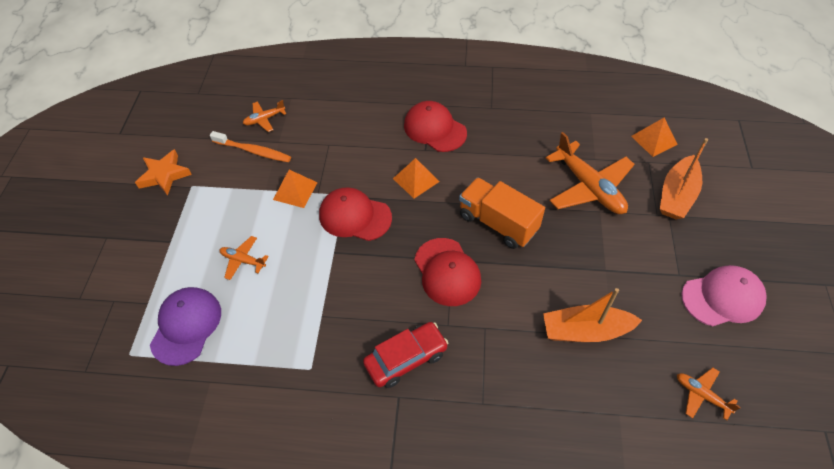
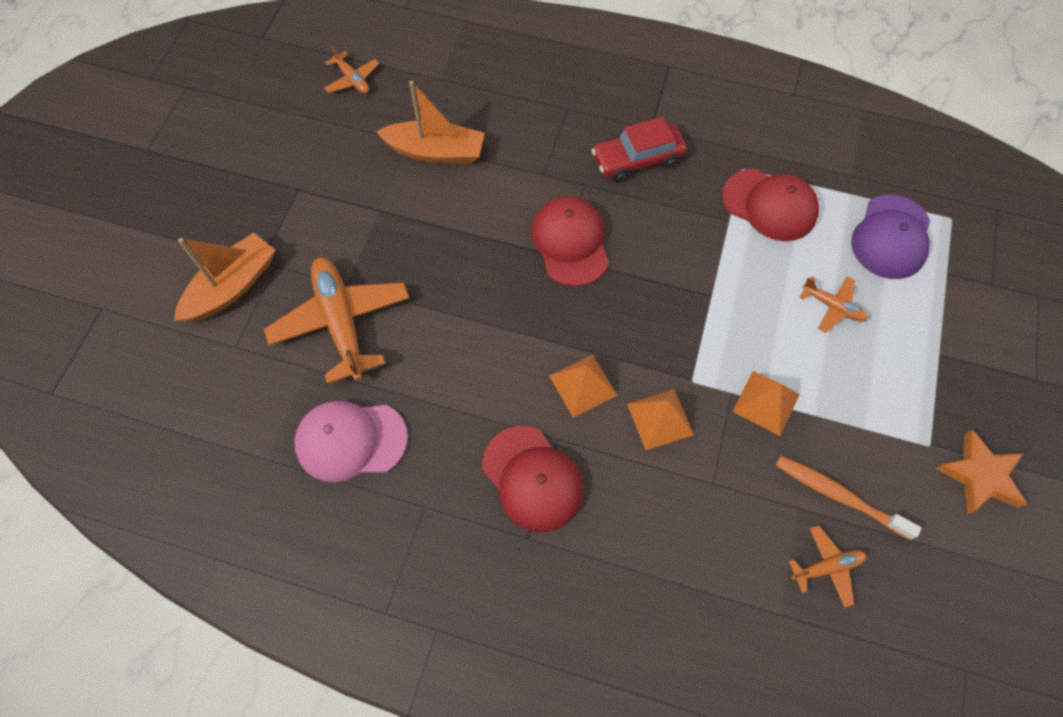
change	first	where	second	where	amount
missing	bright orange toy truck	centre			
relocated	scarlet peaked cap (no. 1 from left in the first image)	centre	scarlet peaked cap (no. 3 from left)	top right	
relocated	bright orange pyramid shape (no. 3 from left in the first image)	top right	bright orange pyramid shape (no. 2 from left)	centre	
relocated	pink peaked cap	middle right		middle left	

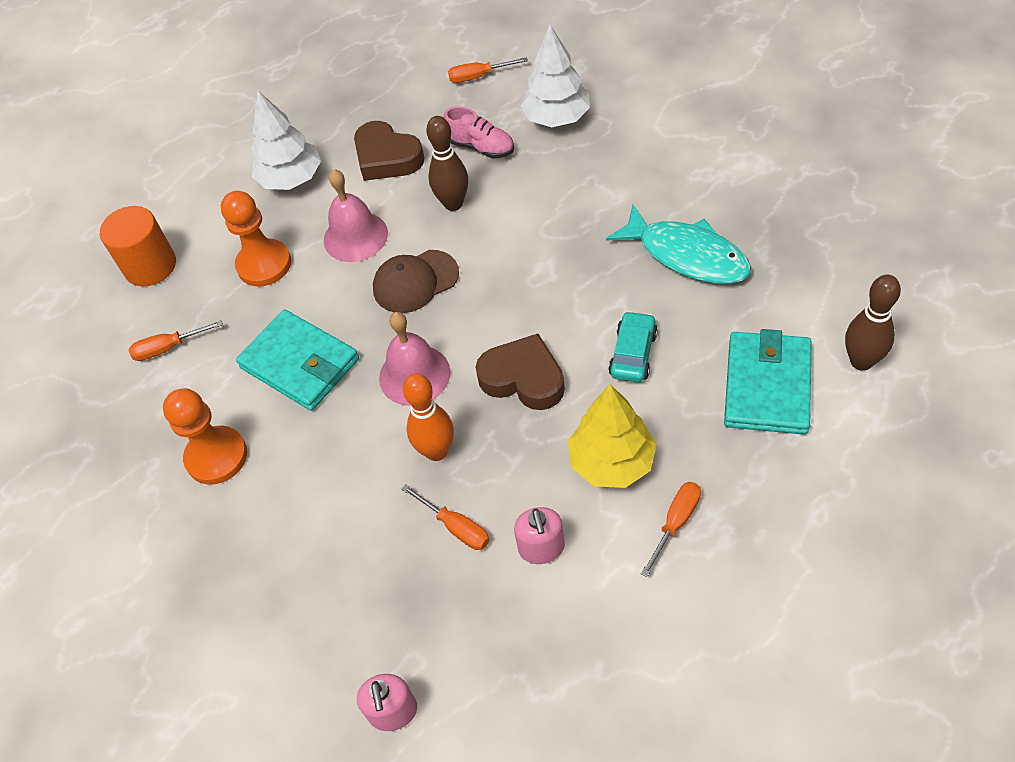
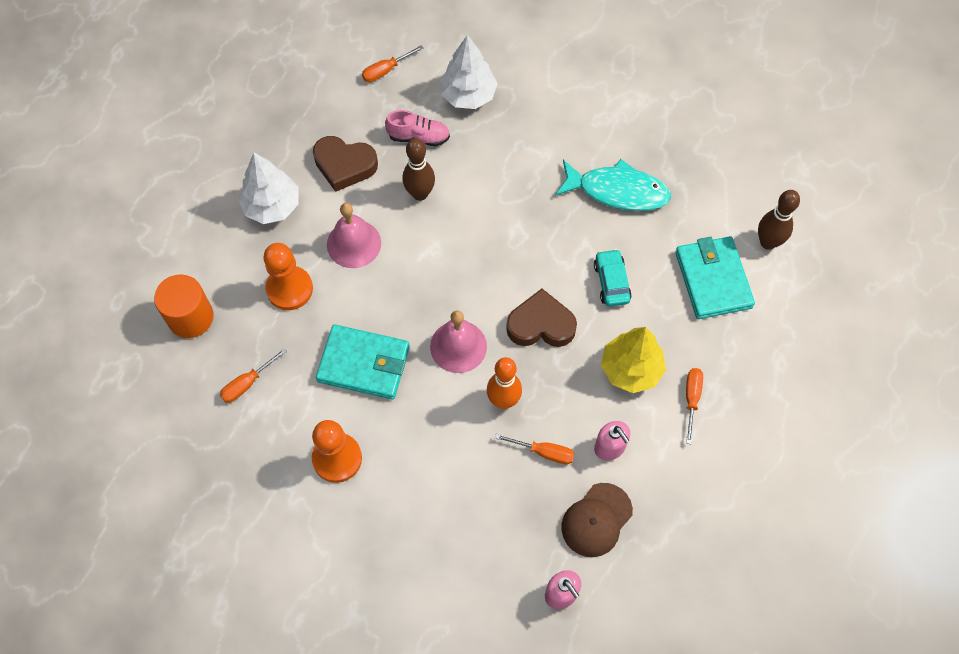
change	first	where	second	where	amount
relocated	dark brown peaked cap	centre		bottom centre	

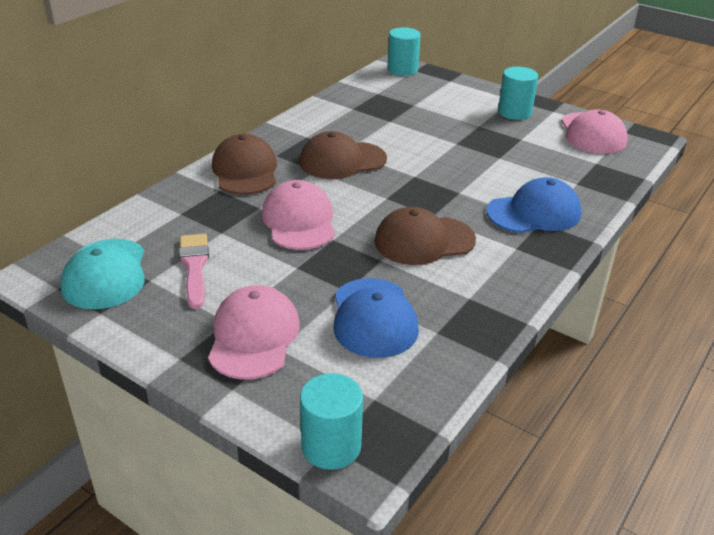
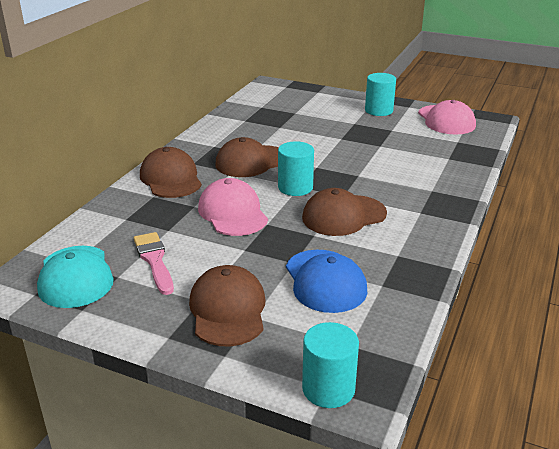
change	first	where	second	where	amount
missing	cobalt peaked cap (no. 2 from left)	middle right			
relocated	aqua cylinder (no. 2 from left in the first image)	top centre	aqua cylinder (no. 1 from left)	centre	
colour	pink peaked cap (no. 1 from left)	centre	dark brown peaked cap (no. 2 from left)	bottom centre	

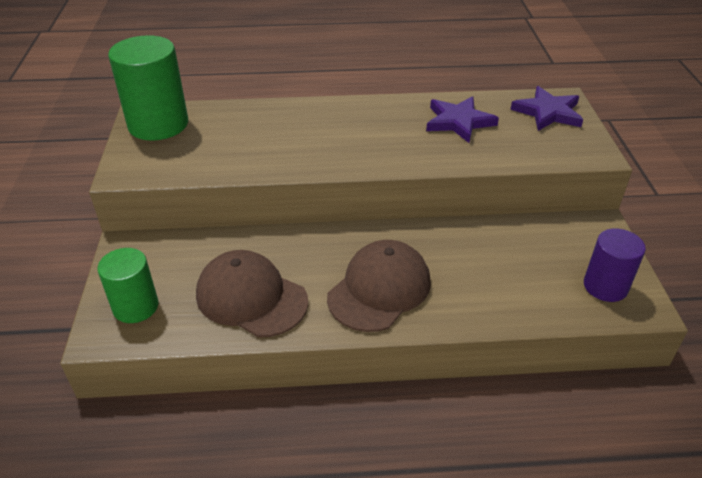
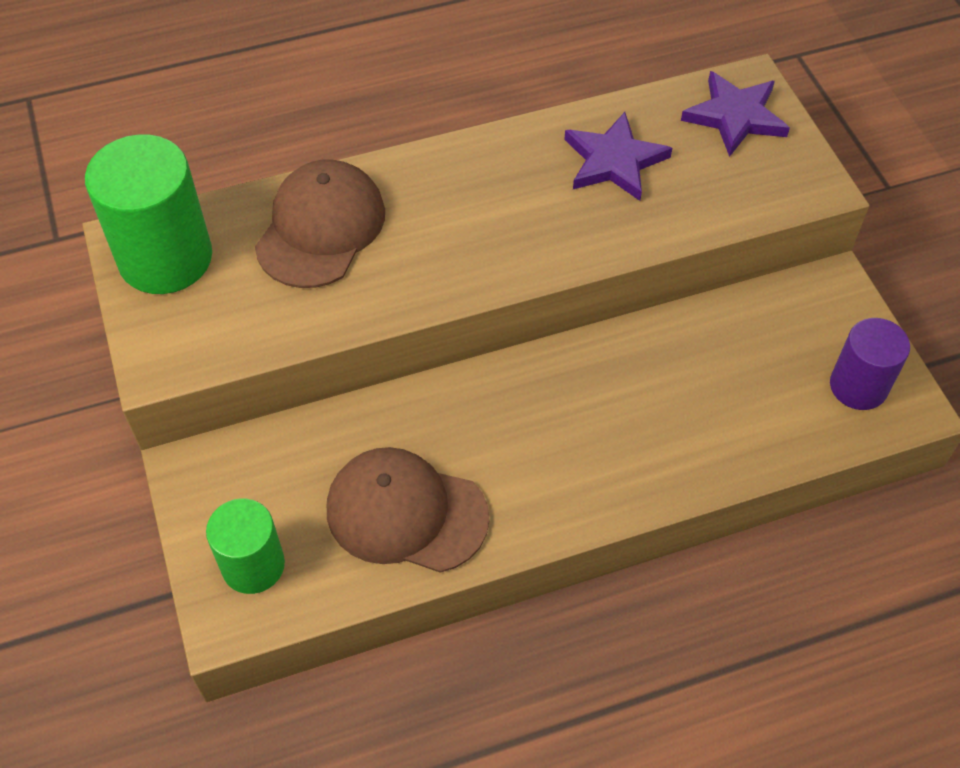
change	first	where	second	where	amount
relocated	dark brown peaked cap (no. 2 from left in the first image)	centre	dark brown peaked cap (no. 1 from left)	top centre	

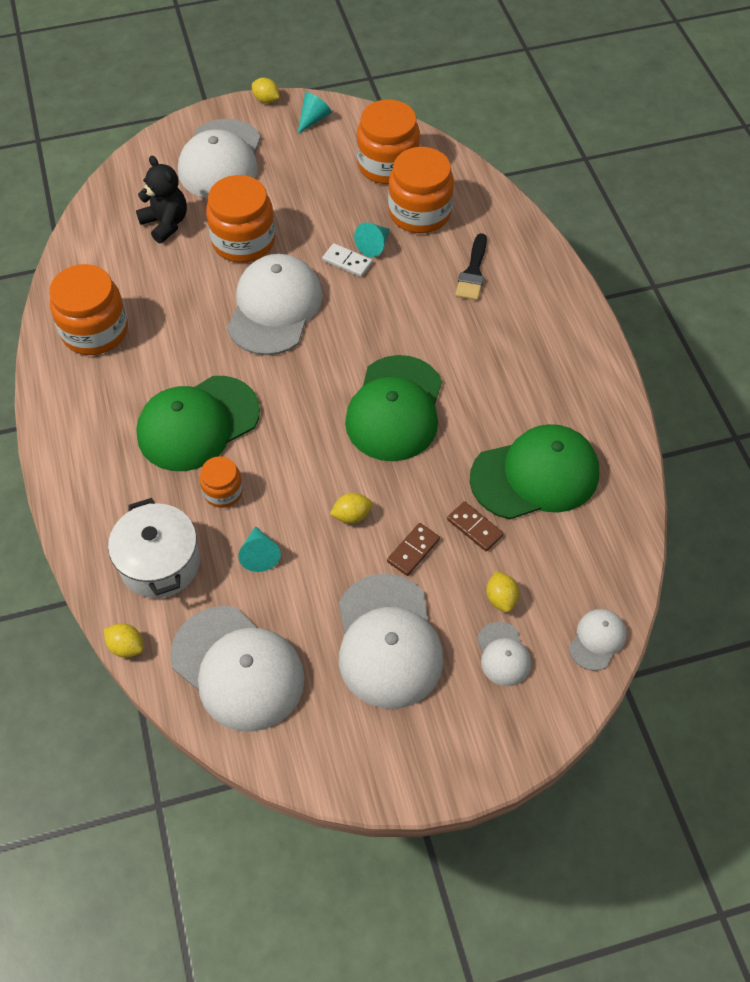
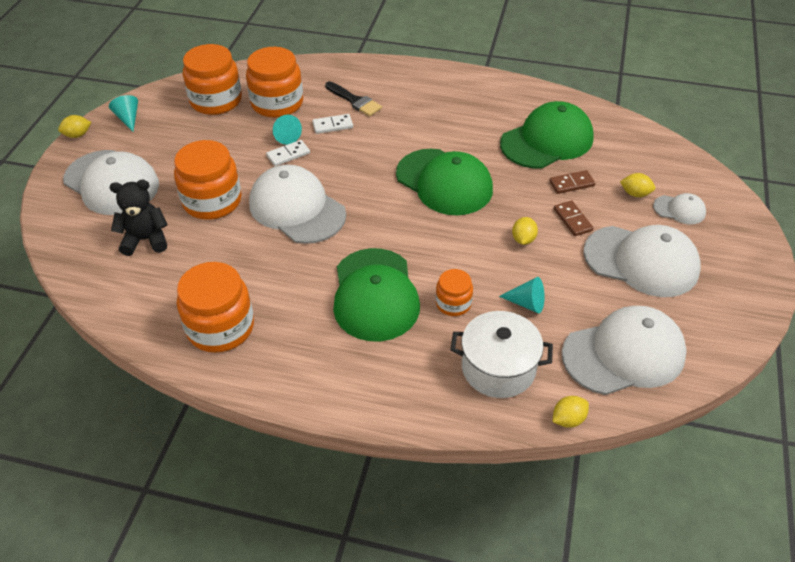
change	first	where	second	where	amount
missing	white peaked cap (no. 6 from left)	middle right			
appeared			white domino (no. 2 from left)	top centre	
spun	leaf-green peaked cap (no. 3 from left)	middle right		top right	45 degrees clockwise

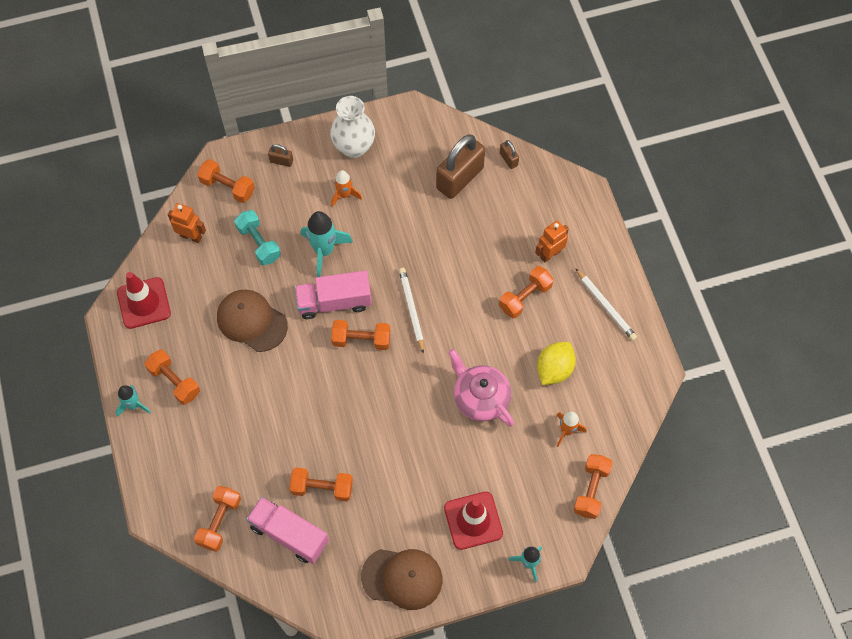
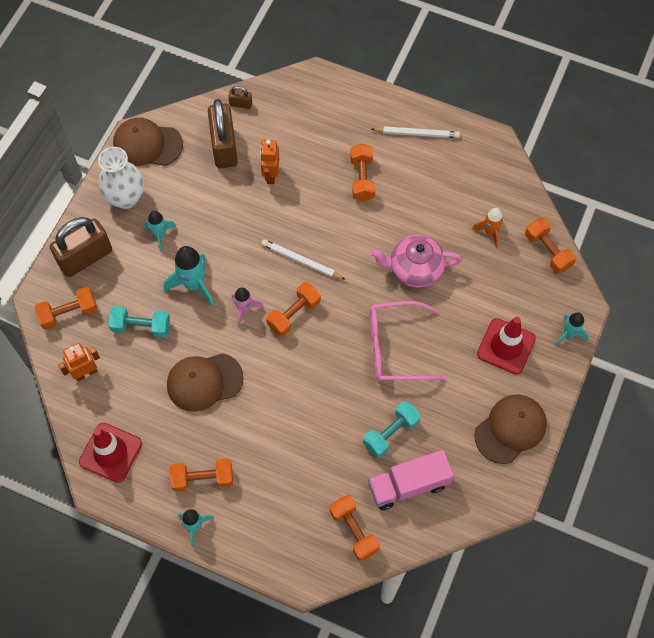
change	first	where	second	where	amount
missing	yellow toy lemon	centre			
appeared			dark brown peaked cap (no. 1 from left)	top left	
appeared			pink eyeglasses	centre	
relocated	bright orange robot (no. 2 from left)	centre		top centre	
exchanged	pink toy truck (no. 2 from left)	centre	pink spaceship	centre	
colour	bright orange free weight (no. 4 from left)	bottom centre	aqua free weight (no. 2 from left)	bottom centre	
colour	bright orange spaceship (no. 1 from left)	top centre	aqua spaceship (no. 1 from left)	middle left	
size	dark brown lock (no. 1 from left)	top left		middle left	x2.28

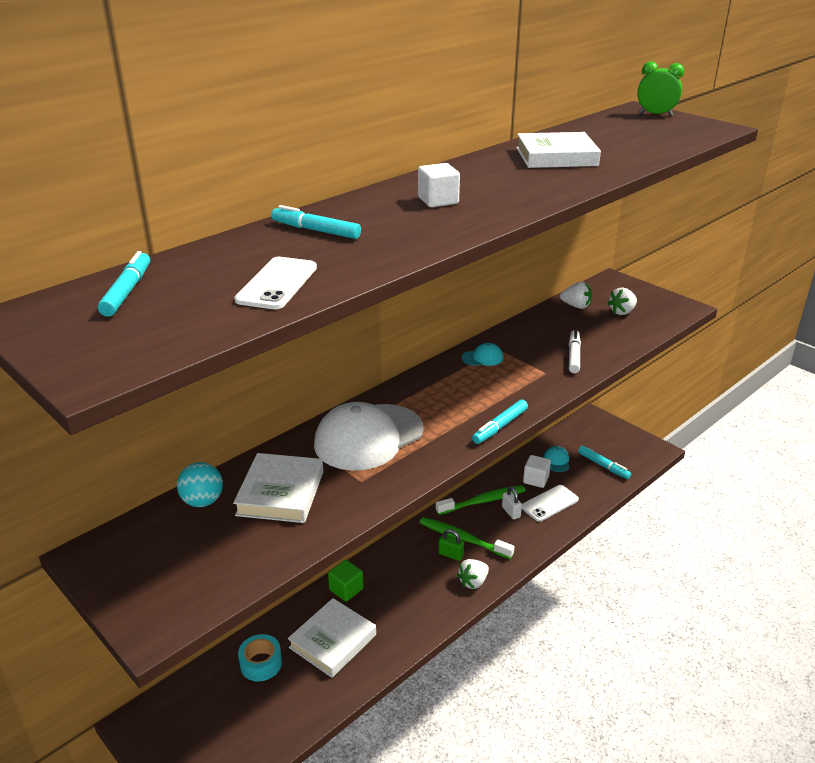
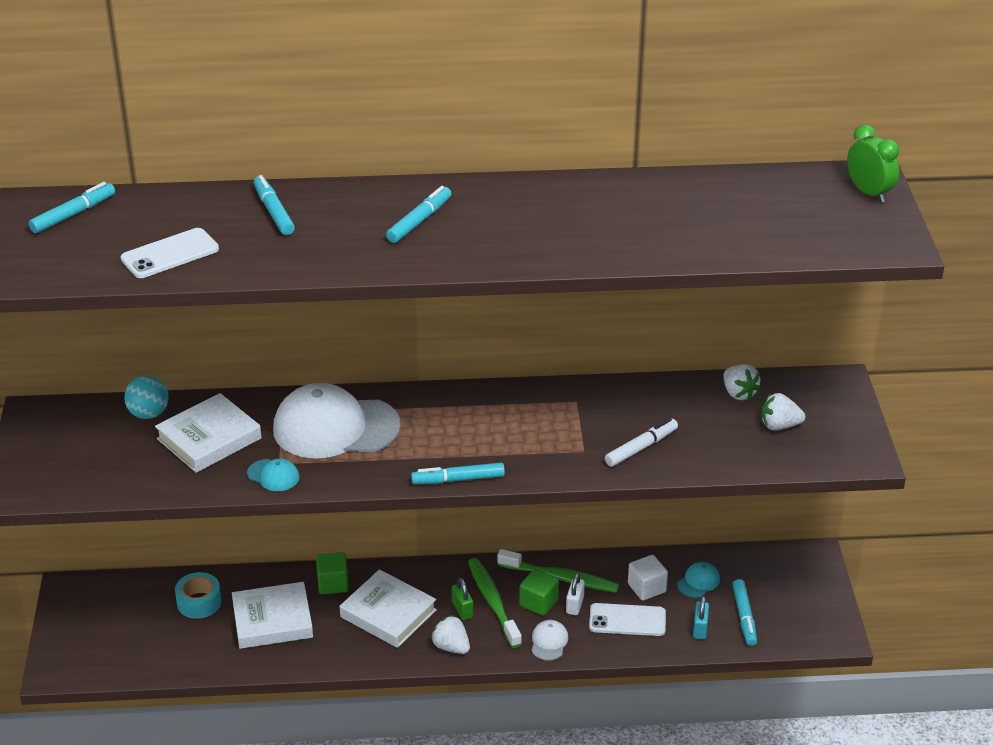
change	first	where	second	where	amount
appeared			leaf-green cube (no. 2 from left)	bottom centre	
appeared			white peaked cap (no. 2 from left)	bottom centre	
appeared			aqua lock	bottom right	
relocated	aqua peaked cap (no. 1 from left)	centre		middle left	
relocated	white hardcover (no. 3 from left)	top right		bottom centre	
exchanged	white cube (no. 1 from left)	top centre	aqua felt pen (no. 3 from left)	top centre	
spun	white strawberry (no. 1 from left)	bottom centre		bottom centre	45 degrees clockwise

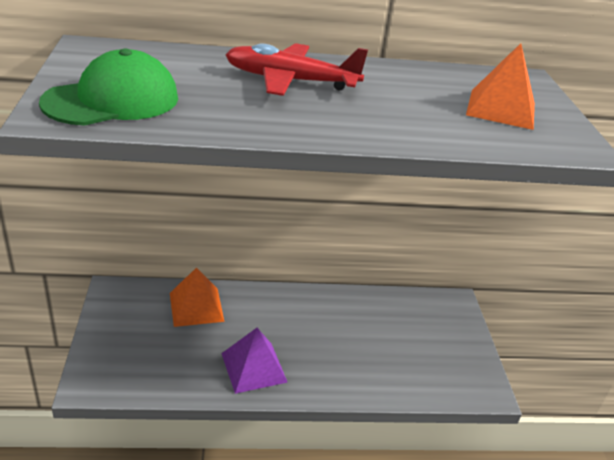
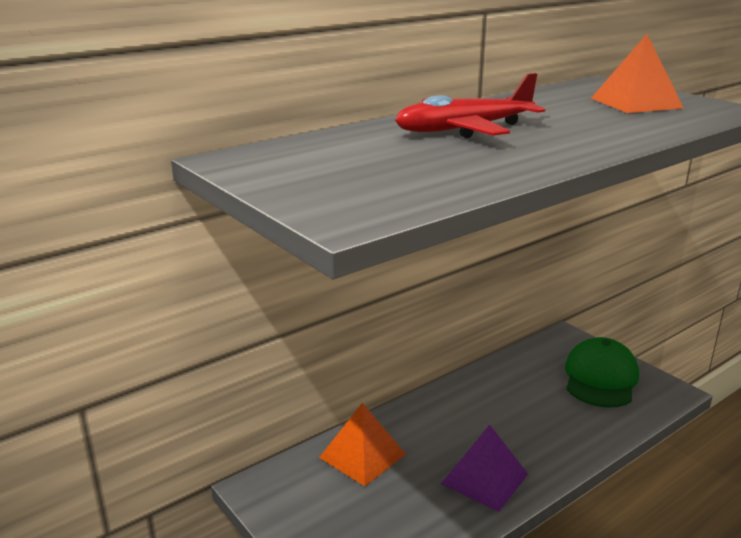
change	first	where	second	where	amount
relocated	leaf-green peaked cap	top left		bottom right	

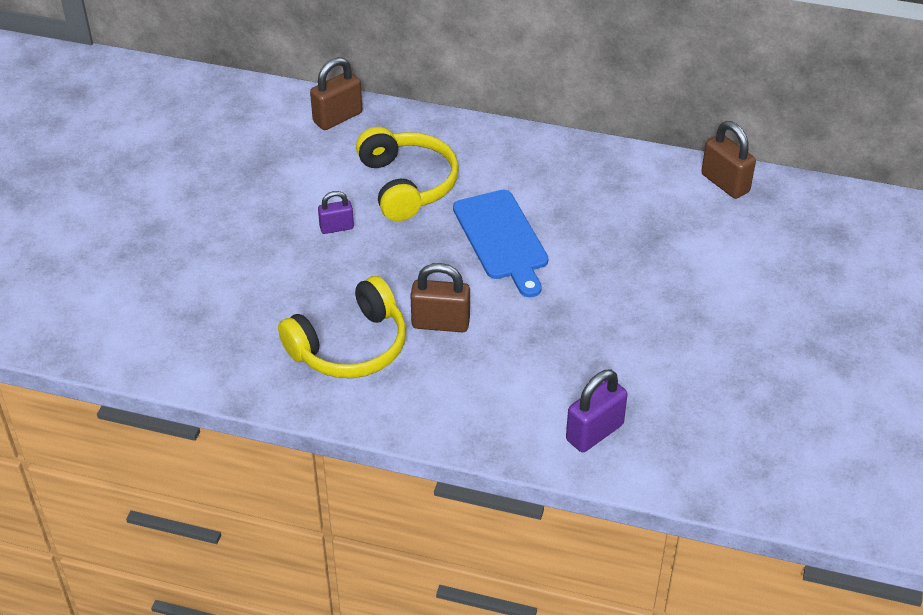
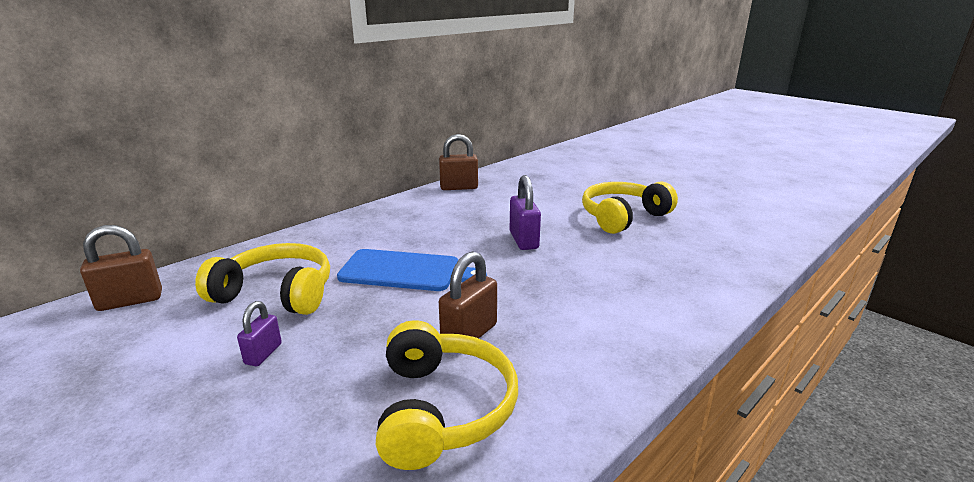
change	first	where	second	where	amount
appeared			yellow headphones (no. 3 from left)	centre	
relocated	royal purple lock (no. 2 from left)	bottom centre		centre	
spun	dark brown lock (no. 1 from left)	top centre		middle left	75 degrees clockwise

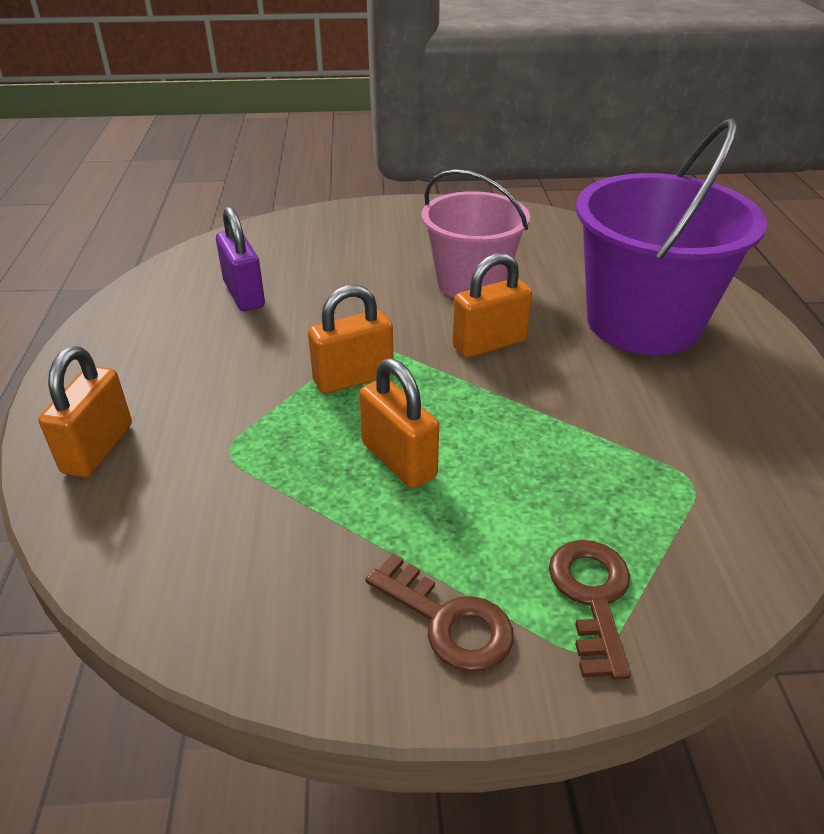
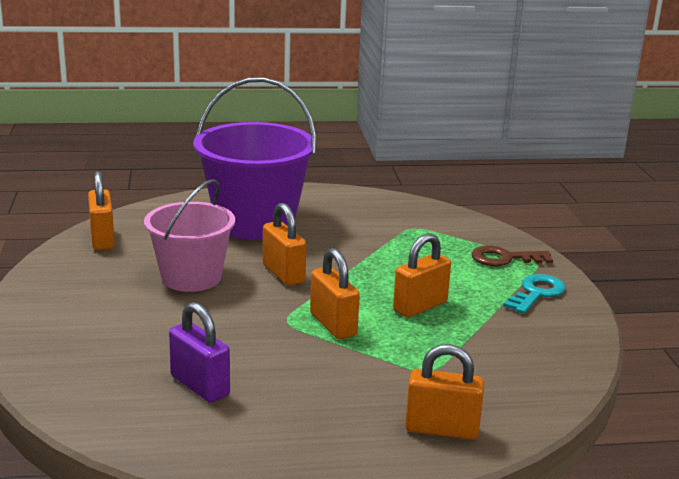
change	first	where	second	where	amount
appeared			bright orange lock (no. 1 from left)	middle left	
colour	dark brown door key (no. 1 from left)	bottom centre	aqua door key	middle right	
spun	royal purple lock	top left		bottom left	75 degrees clockwise

